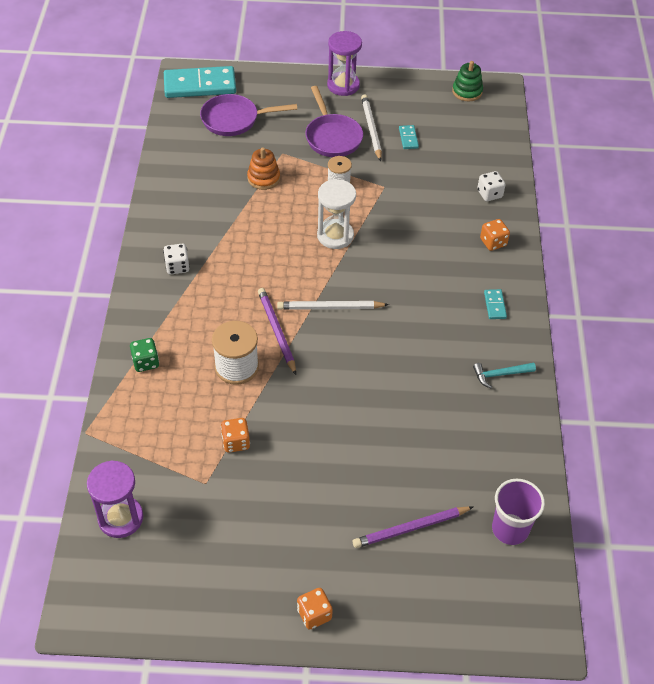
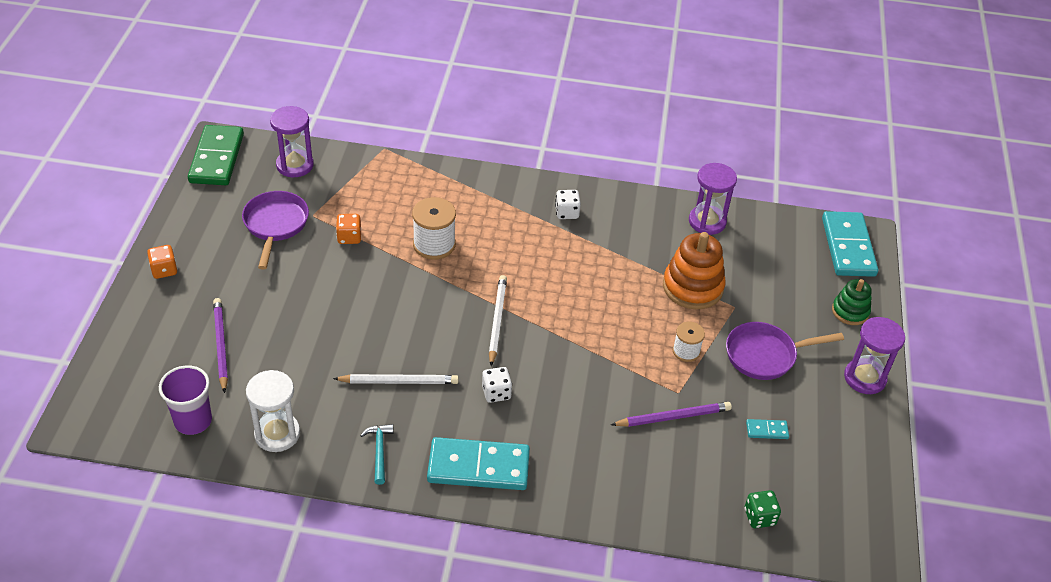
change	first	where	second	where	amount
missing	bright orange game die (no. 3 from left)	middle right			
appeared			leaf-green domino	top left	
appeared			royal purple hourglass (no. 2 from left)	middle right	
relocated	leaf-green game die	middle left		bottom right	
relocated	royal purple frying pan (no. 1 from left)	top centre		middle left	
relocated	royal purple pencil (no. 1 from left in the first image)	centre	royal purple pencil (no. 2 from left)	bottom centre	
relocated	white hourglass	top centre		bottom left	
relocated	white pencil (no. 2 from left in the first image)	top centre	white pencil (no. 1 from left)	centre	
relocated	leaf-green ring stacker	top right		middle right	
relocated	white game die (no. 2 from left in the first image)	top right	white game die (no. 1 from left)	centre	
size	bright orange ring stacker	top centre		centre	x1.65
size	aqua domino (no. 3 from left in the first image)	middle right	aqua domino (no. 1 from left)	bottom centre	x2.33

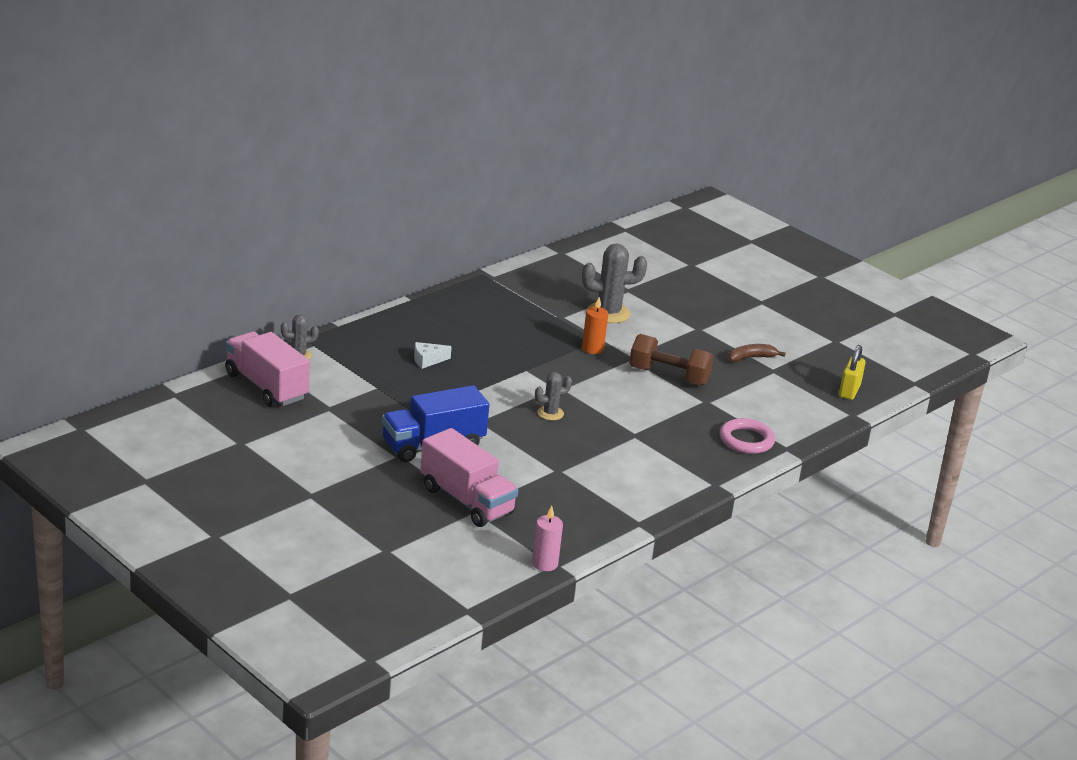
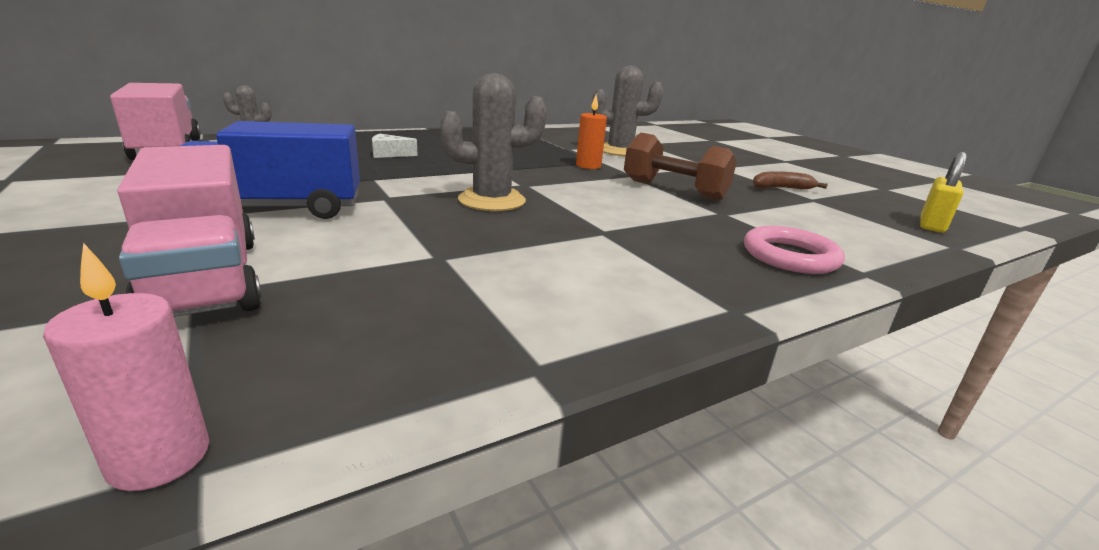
change	first	where	second	where	amount
size	gray cactus (no. 2 from left)	centre		top centre	x1.78

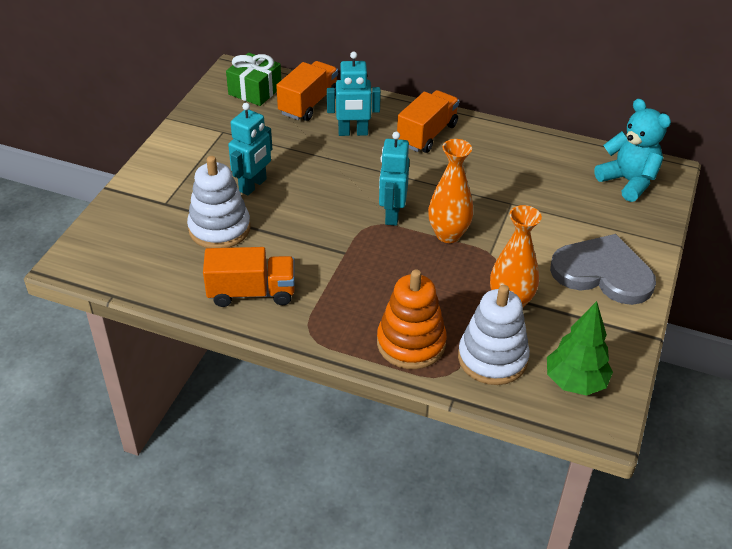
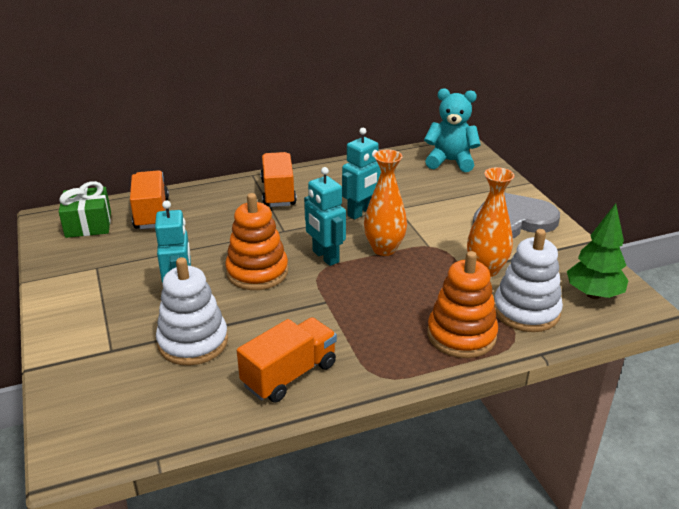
change	first	where	second	where	amount
appeared			bright orange ring stacker (no. 1 from left)	centre	
relocated	aqua robot (no. 2 from left in the first image)	top centre	aqua robot (no. 3 from left)	centre	

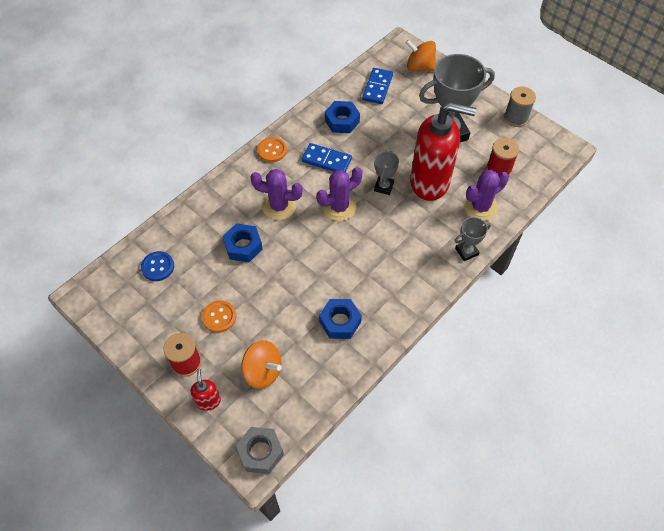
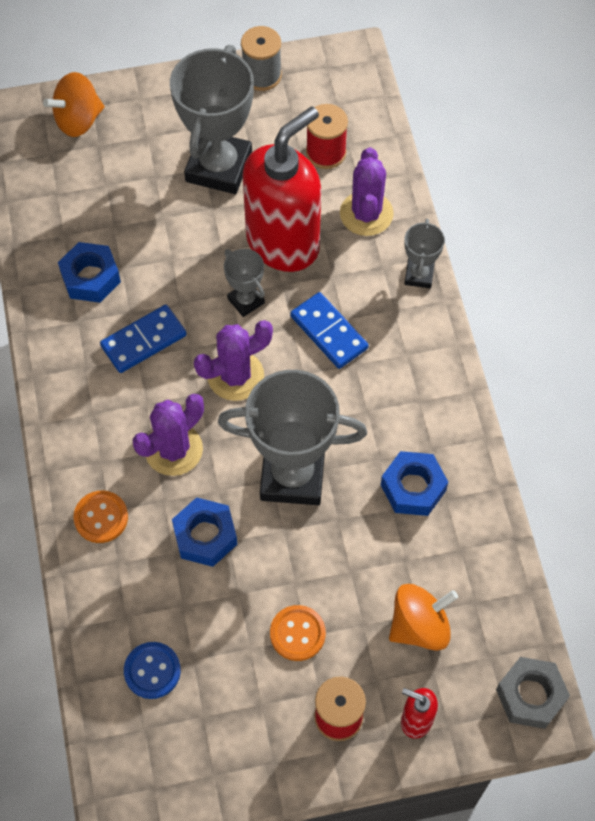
change	first	where	second	where	amount
appeared			gray trophy (no. 3 from left)	centre	
relocated	bright orange shirt button (no. 2 from left in the first image)	top centre	bright orange shirt button (no. 1 from left)	middle left	
relocated	cobalt domino (no. 2 from left)	top centre		centre	
spun	royal purple cactus (no. 2 from left)	centre		centre	60 degrees clockwise

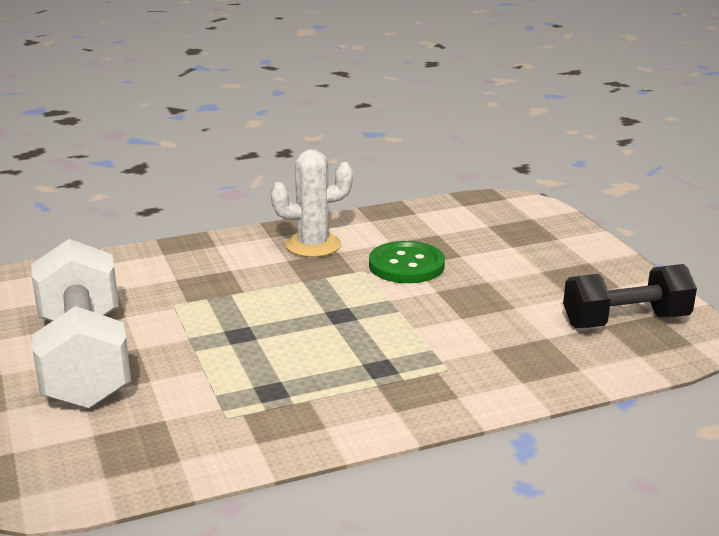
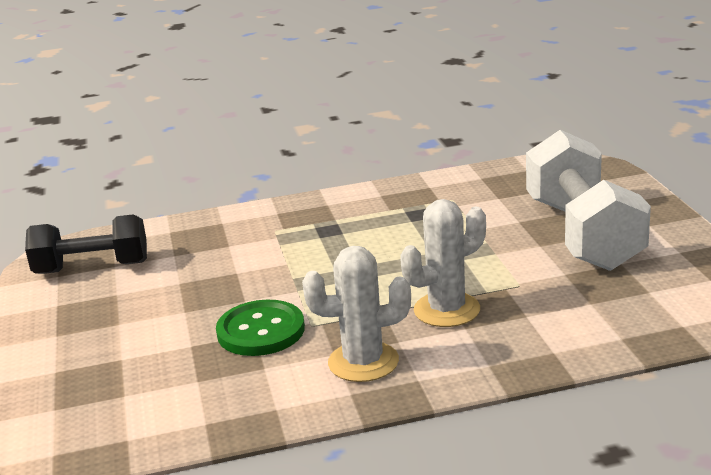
change	first	where	second	where	amount
appeared			white cactus (no. 2 from left)	centre	

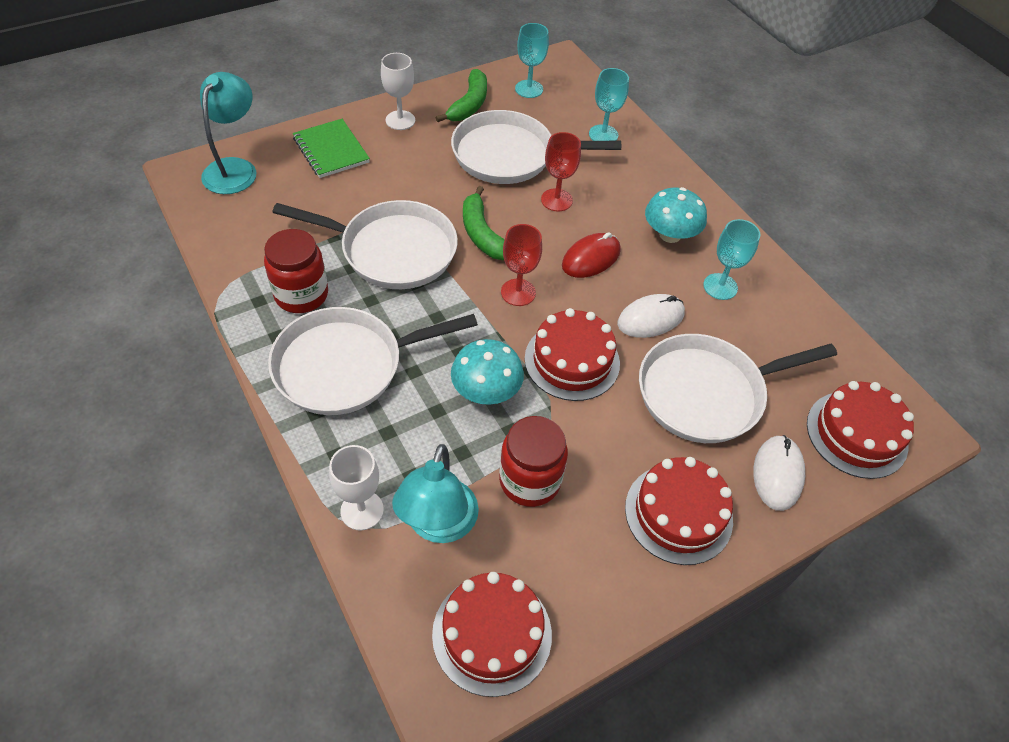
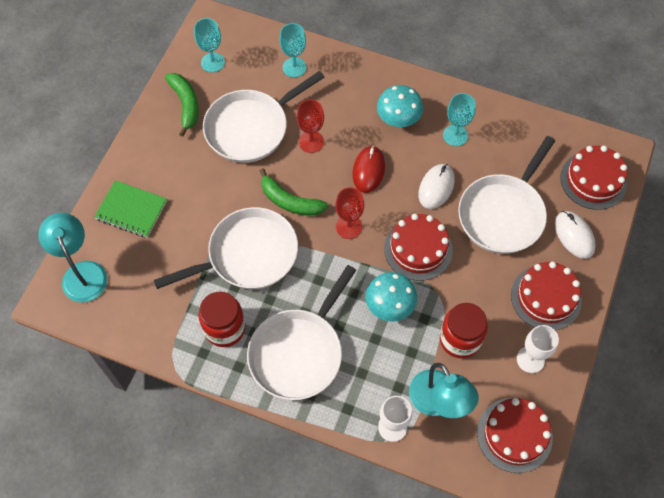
change	first	where	second	where	amount
relocated	white goblet (no. 2 from left)	top centre		bottom right	

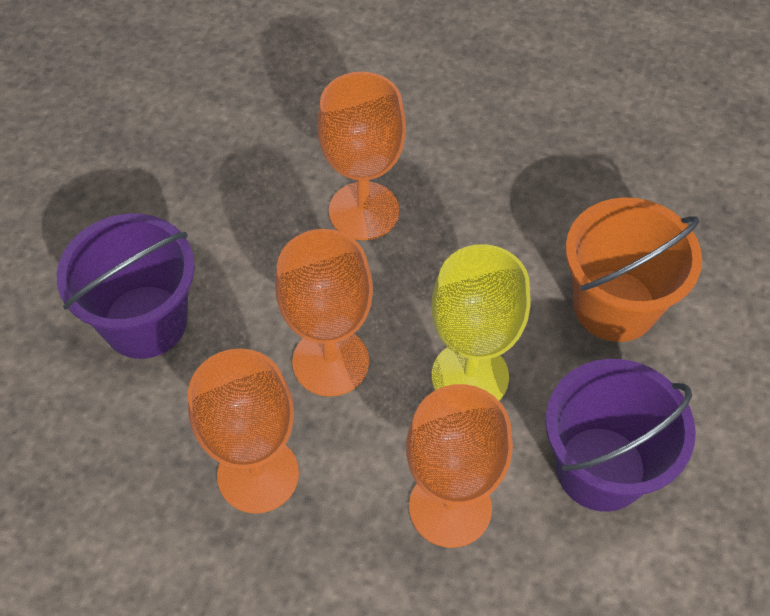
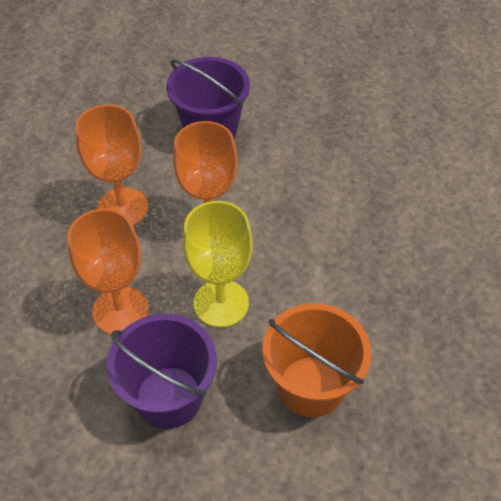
change	first	where	second	where	amount
missing	bright orange goblet (no. 3 from left)	top centre			

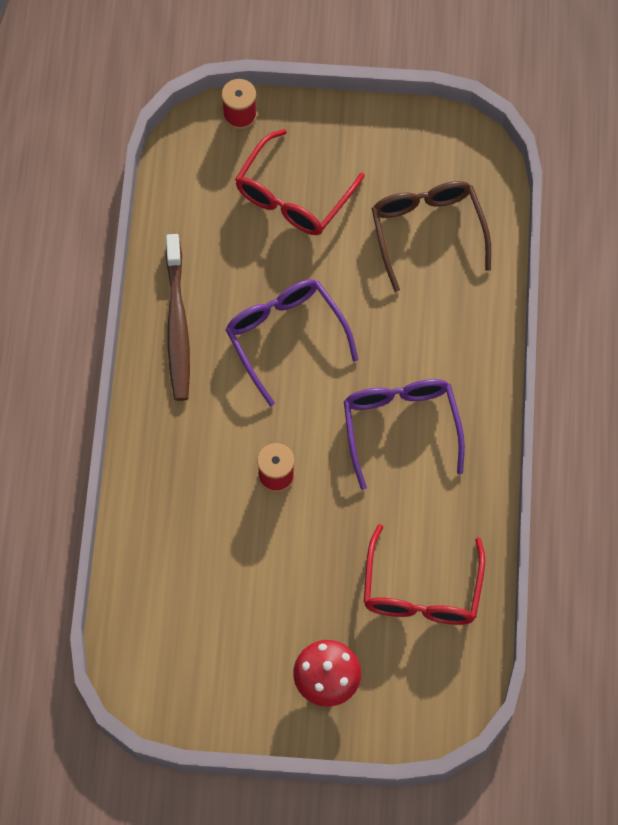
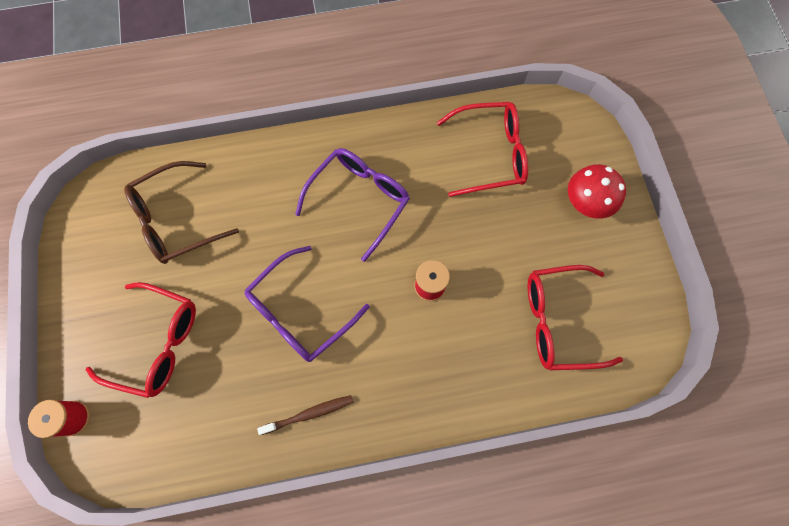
change	first	where	second	where	amount
appeared			scarlet eyeglasses (no. 3 from left)	middle right	
spun	royal purple eyeglasses (no. 2 from left)	centre		centre	150 degrees clockwise
size	dark brown tooth brush	middle left		bottom centre	x0.58

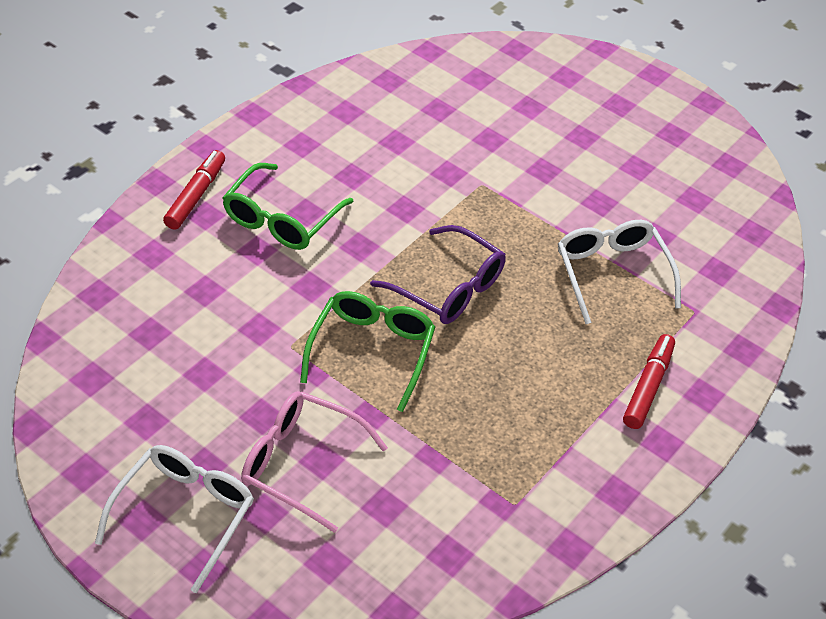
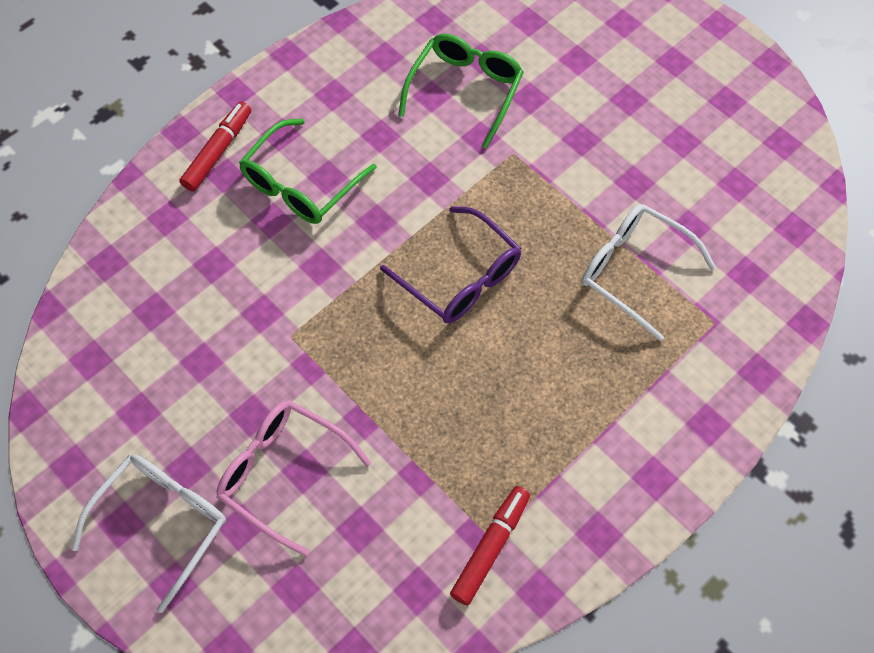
change	first	where	second	where	amount
relocated	leaf-green eyeglasses (no. 2 from left)	centre		top centre	
relocated	scarlet felt pen (no. 2 from left)	middle right		bottom centre	
spun	white eyeglasses (no. 2 from left)	middle right		middle right	45 degrees counterclockwise

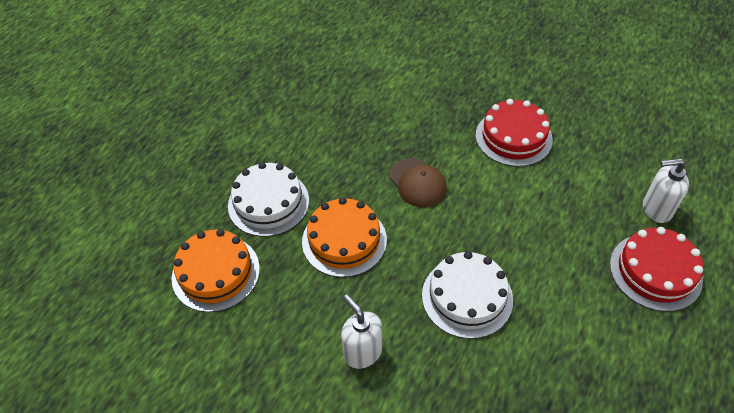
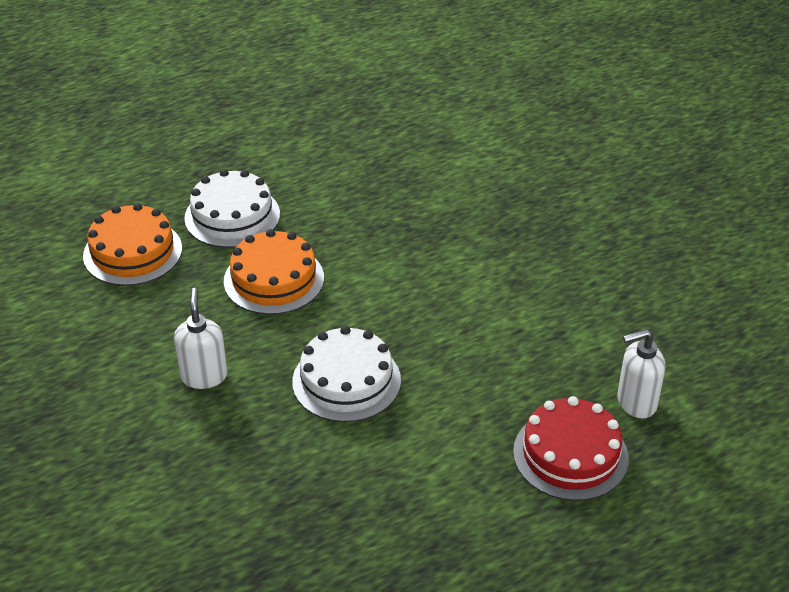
change	first	where	second	where	amount
missing	dark brown peaked cap	centre			
missing	scarlet gateau (no. 1 from left)	top right			
spun	white soap pump (no. 2 from left)	middle right		middle right	45 degrees counterclockwise

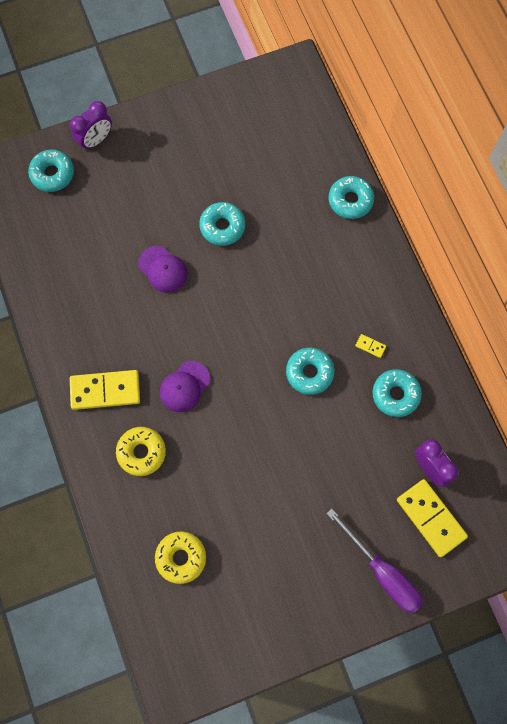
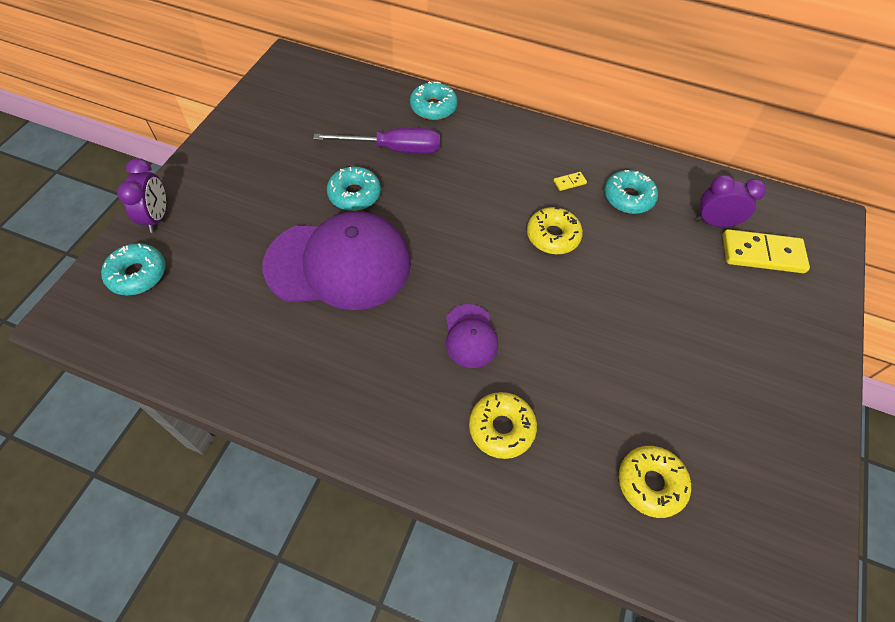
change	first	where	second	where	amount
missing	yellow domino (no. 1 from left)	middle left			
relocated	royal purple hand screwdriver	bottom right		top centre	
colour	aqua donut (no. 3 from left)	centre	yellow donut (no. 2 from left)	centre	
size	royal purple peaked cap (no. 1 from left)	middle left		centre	x2.18

